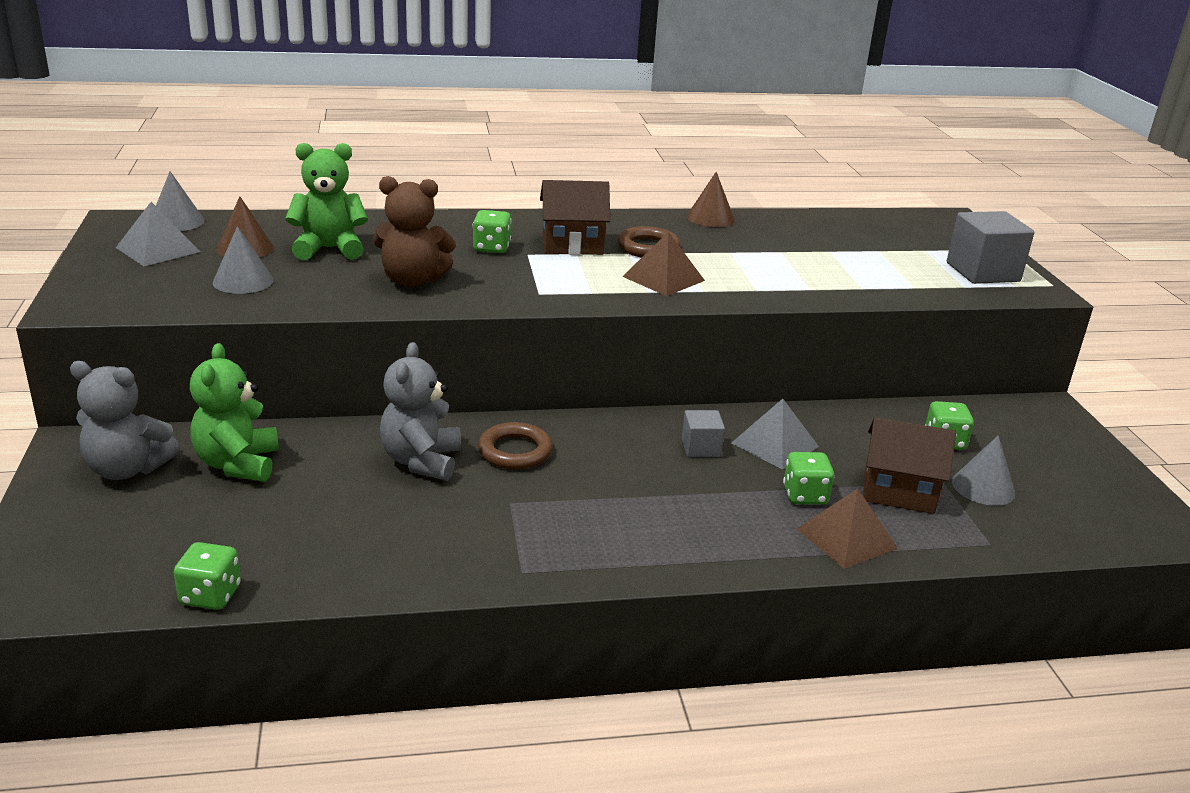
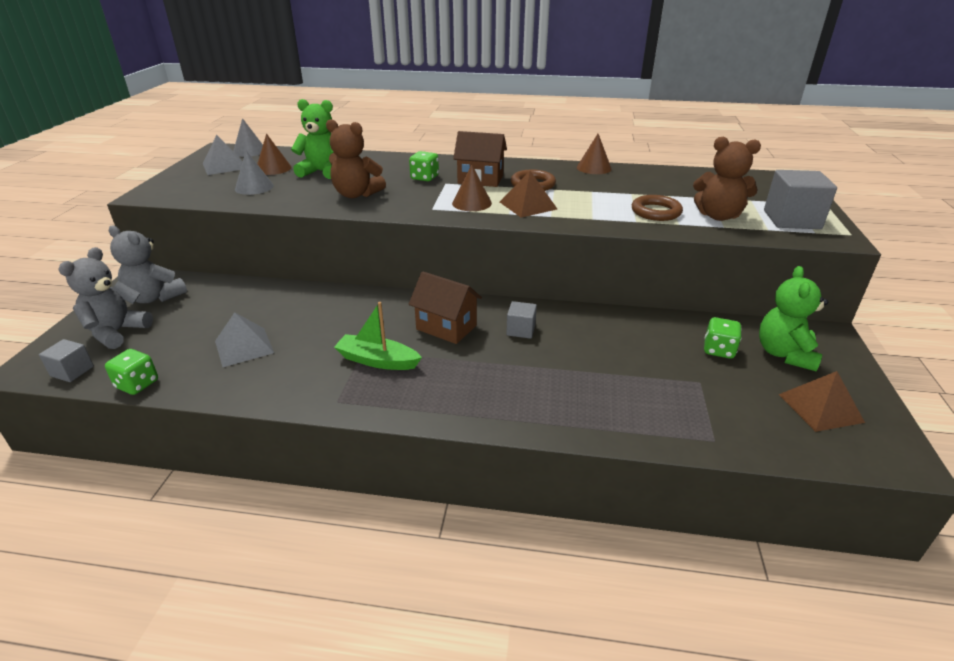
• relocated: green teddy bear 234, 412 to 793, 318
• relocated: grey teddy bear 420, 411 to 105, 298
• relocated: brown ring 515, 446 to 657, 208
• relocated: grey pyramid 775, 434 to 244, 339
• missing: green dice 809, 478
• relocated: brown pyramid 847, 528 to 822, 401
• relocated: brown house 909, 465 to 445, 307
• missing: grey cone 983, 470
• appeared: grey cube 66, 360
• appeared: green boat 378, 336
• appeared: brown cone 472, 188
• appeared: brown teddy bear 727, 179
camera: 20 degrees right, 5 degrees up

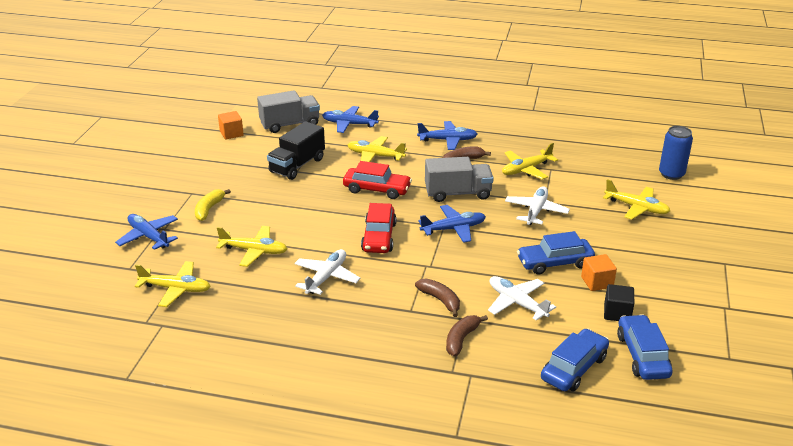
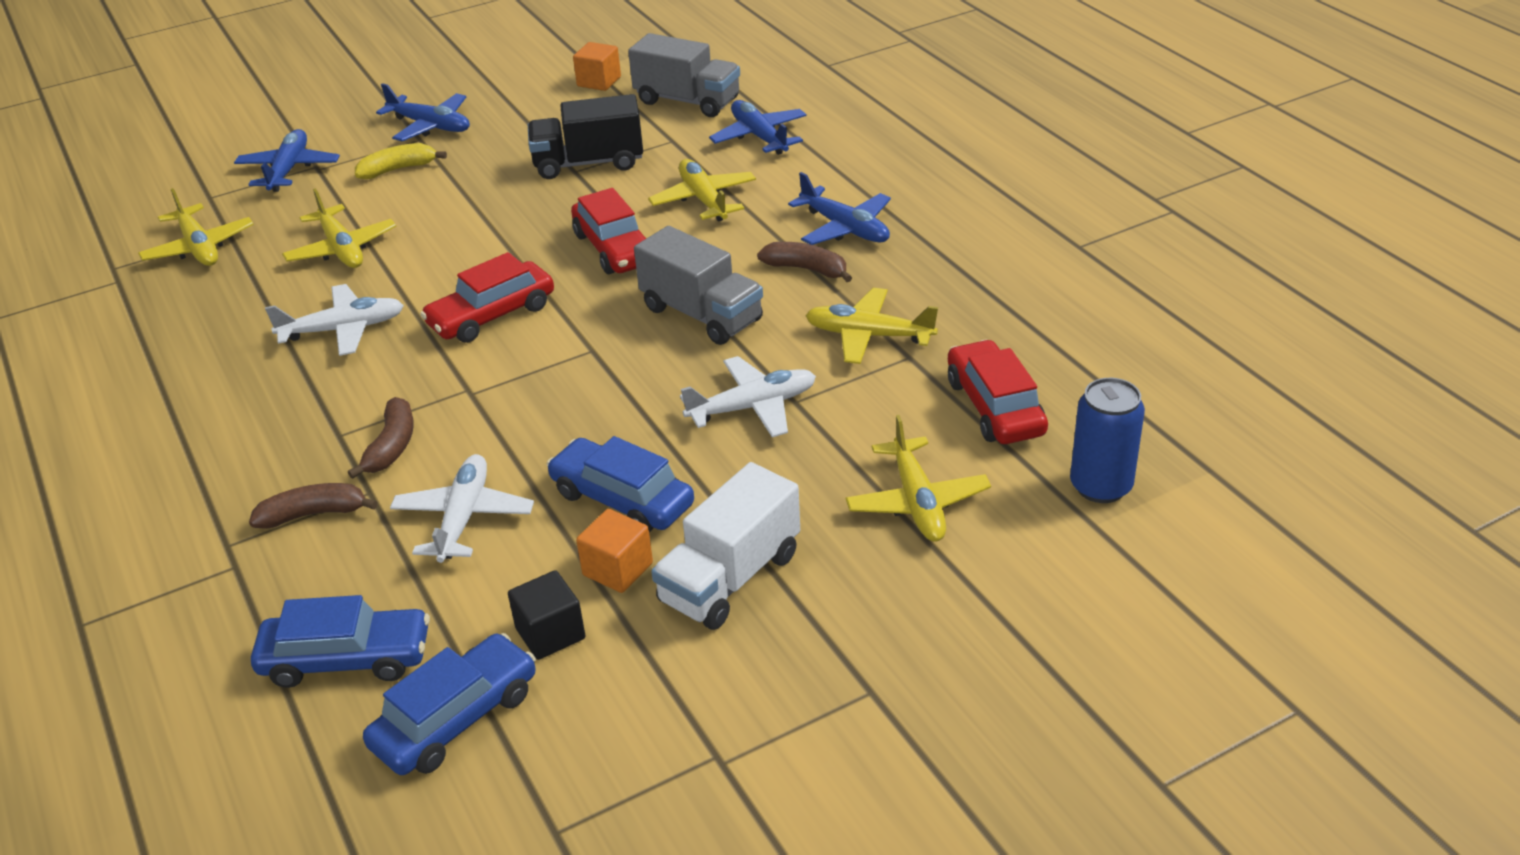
• relocated: blue plane 452, 224 to 423, 112
• appeared: white truck 725, 546
• appeared: red car 998, 392
camera: 50 degrees right, 5 degrees up

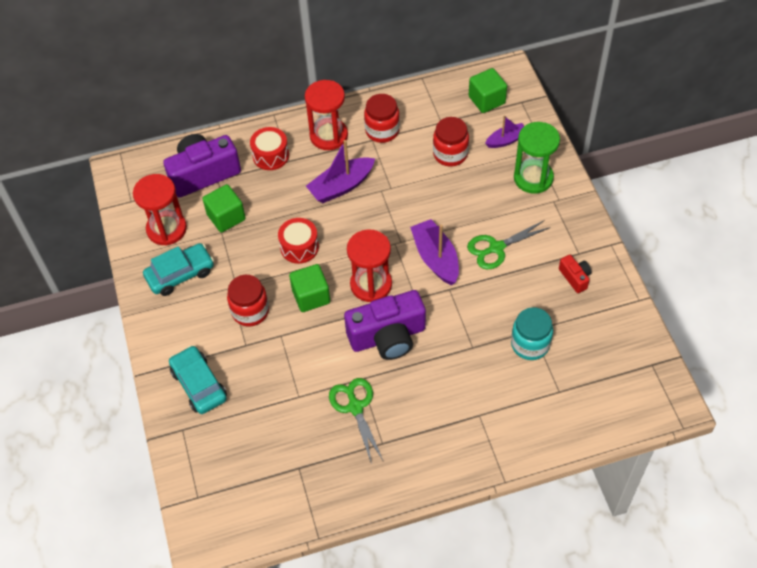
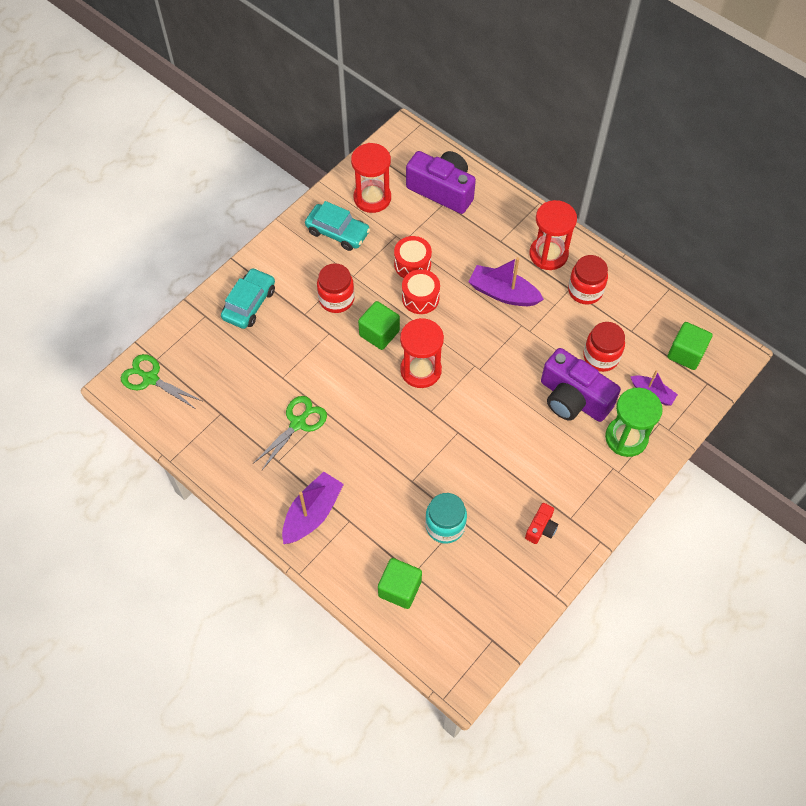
• relocated: green cube 224, 208 to 400, 583
• relocated: red drum 269, 148 to 413, 257
• relocated: purple camera 385, 325 to 581, 385
• relocated: purple boat 434, 252 to 313, 508
• relocated: green scissors 509, 244 to 161, 381
camera: 55 degrees right, 5 degrees up

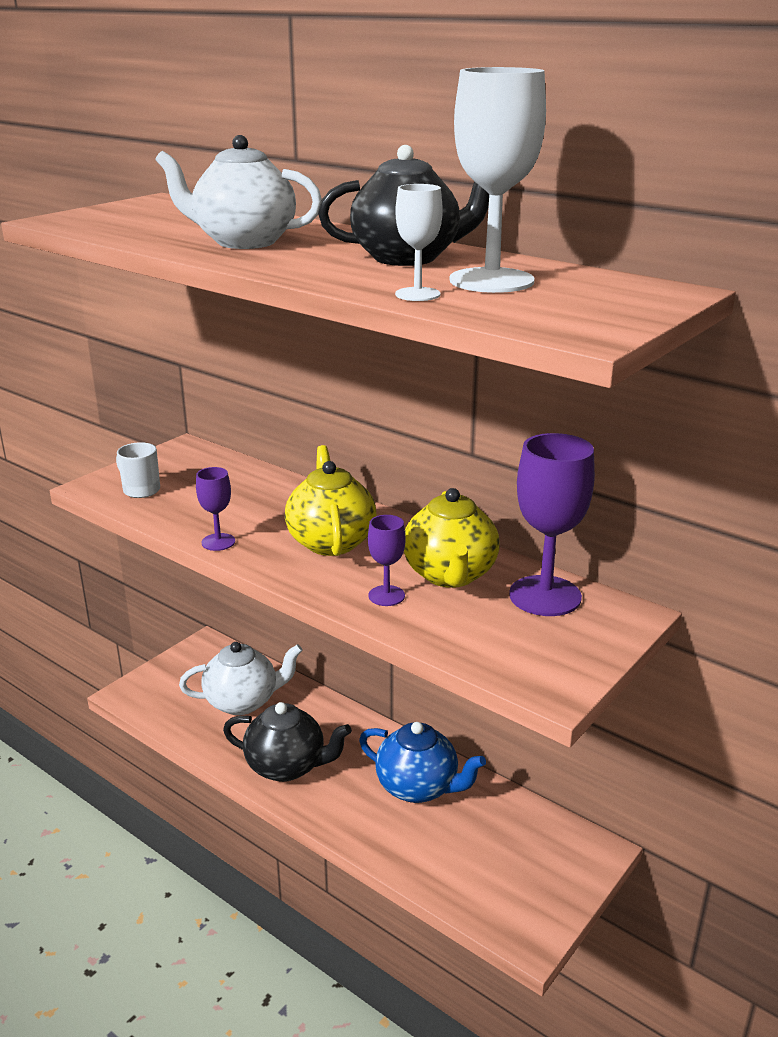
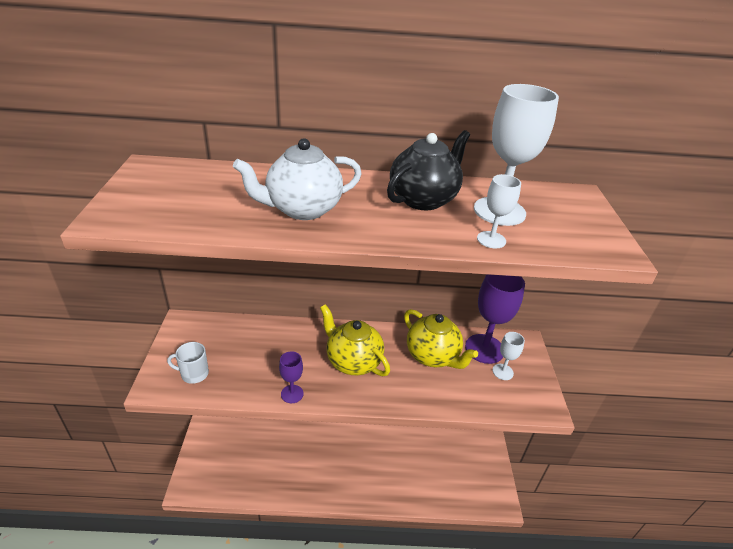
• missing: white teapot 241, 678
• missing: black teapot 287, 742
• missing: blue teapot 422, 762
• missing: purple goblet 387, 560
• appeared: white goblet 509, 356
camera: 40 degrees left, 10 degrees up

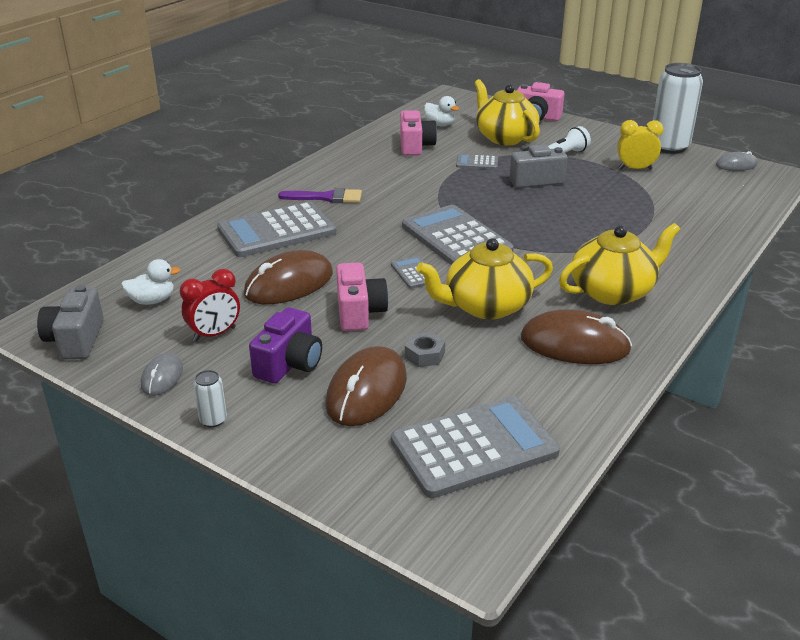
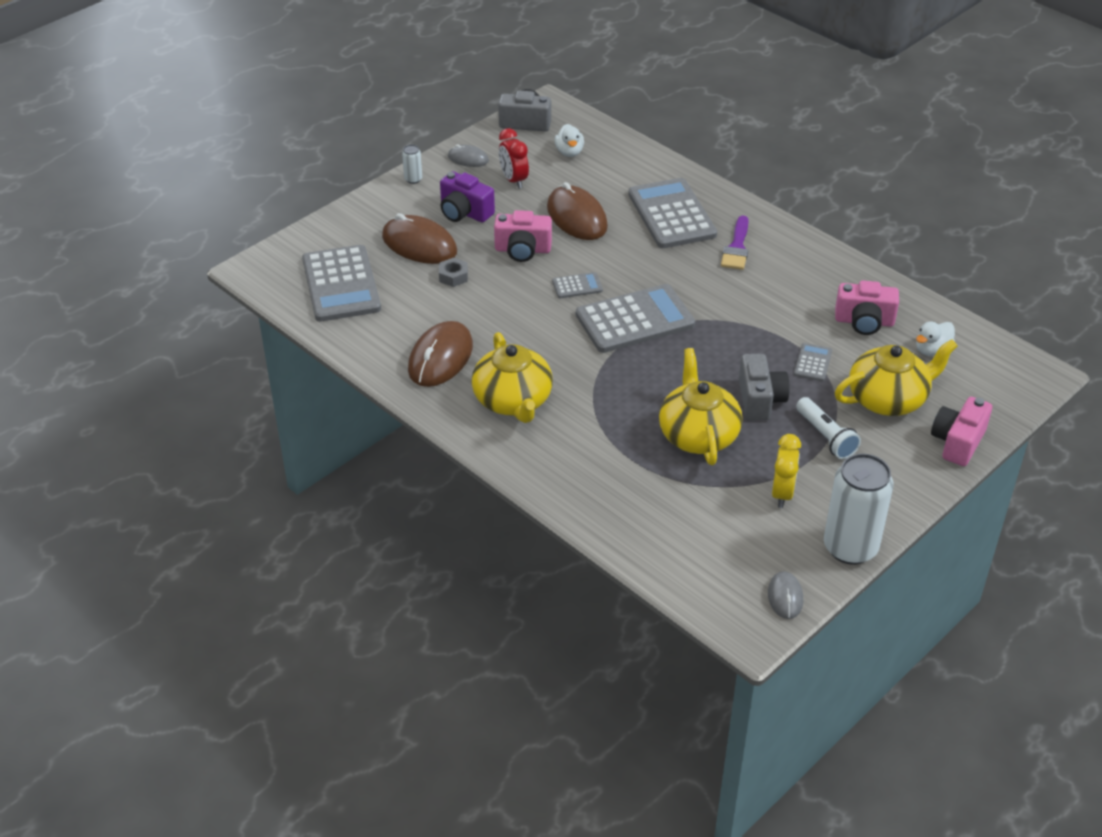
• relocated: yellow teapot 484, 278 to 701, 406
camera: 100 degrees right, 10 degrees up

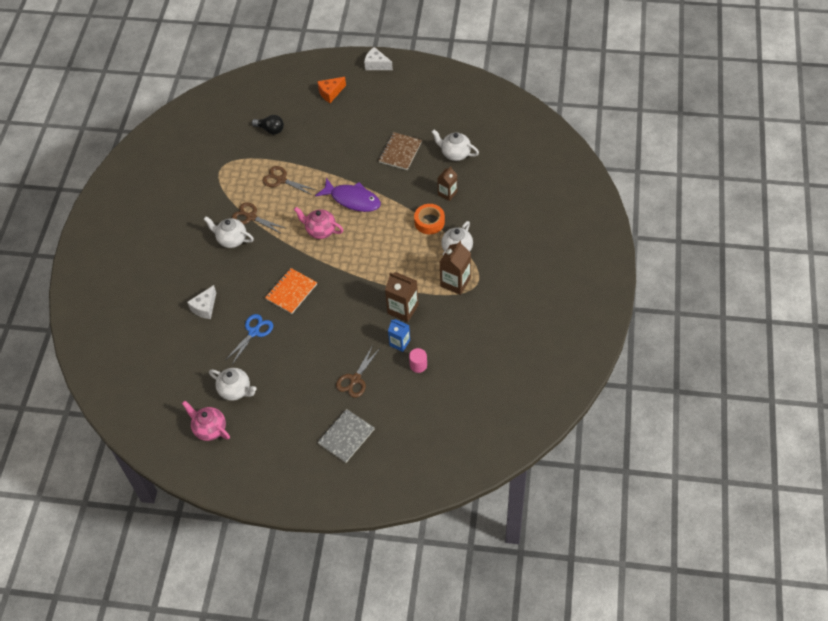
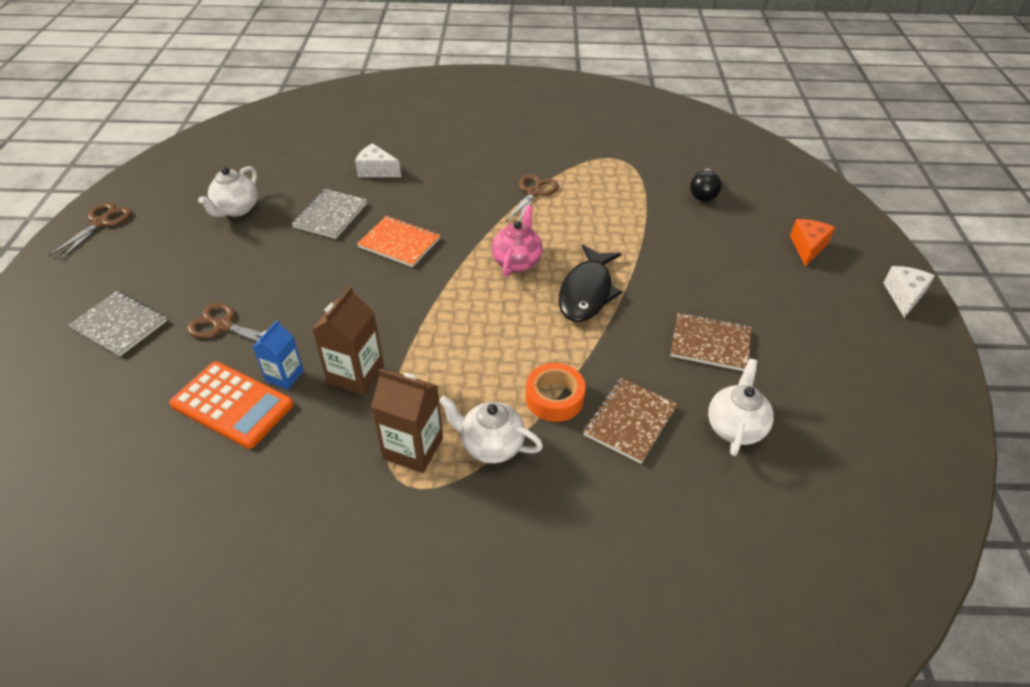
• missing: pink teapot 206, 421
• missing: white teapot 229, 232
• exchanged: blue scissors 249, 338 to grey notebook 329, 214
• relocated: brown scissors 289, 180 to 90, 231
• colour: purple fish 348, 195 to black fish 590, 283
• spun: orange cheese 331, 90 = 812, 243 60 degrees clockwise
• exchanged: pink cylinder 418, 360 to orange calculator 231, 405
• exchanged: brown carton 447, 183 to brown notebook 630, 421
camera: 80 degrees right, 10 degrees down

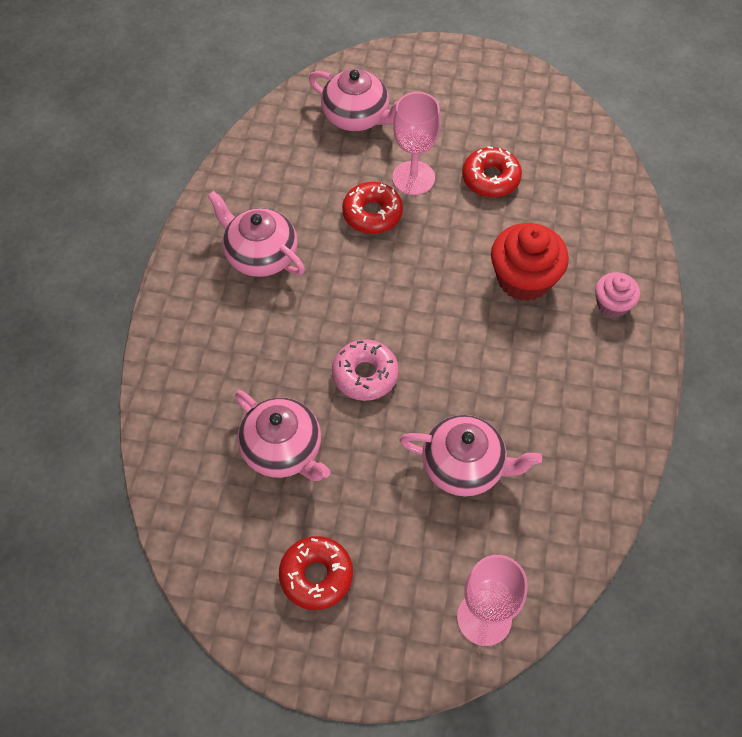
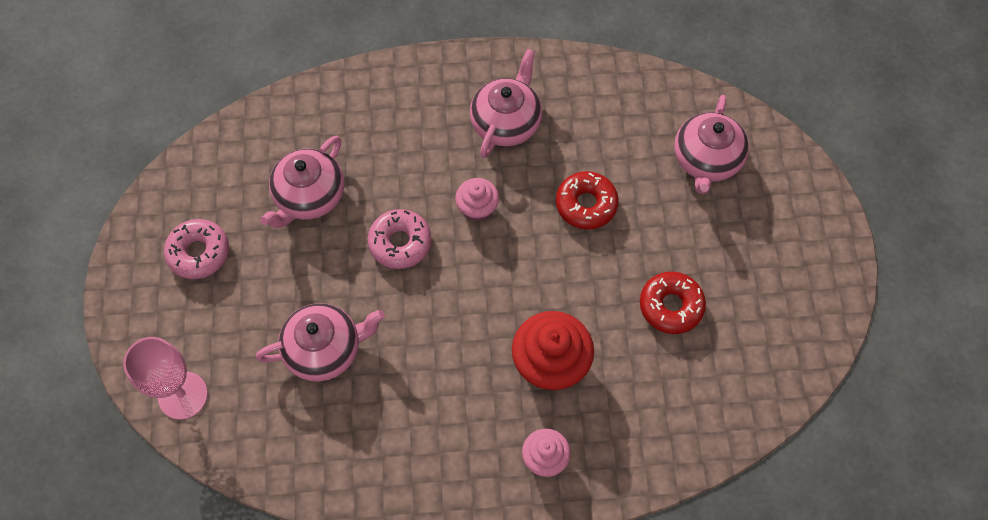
• colour: red donut 316, 573 to pink donut 196, 249
• missing: pink goblet 416, 143
• spun: pink teapot 470, 455 = 320, 342 105 degrees counterclockwise
• appeared: pink cupcake 477, 200
camera: 75 degrees right, 5 degrees up

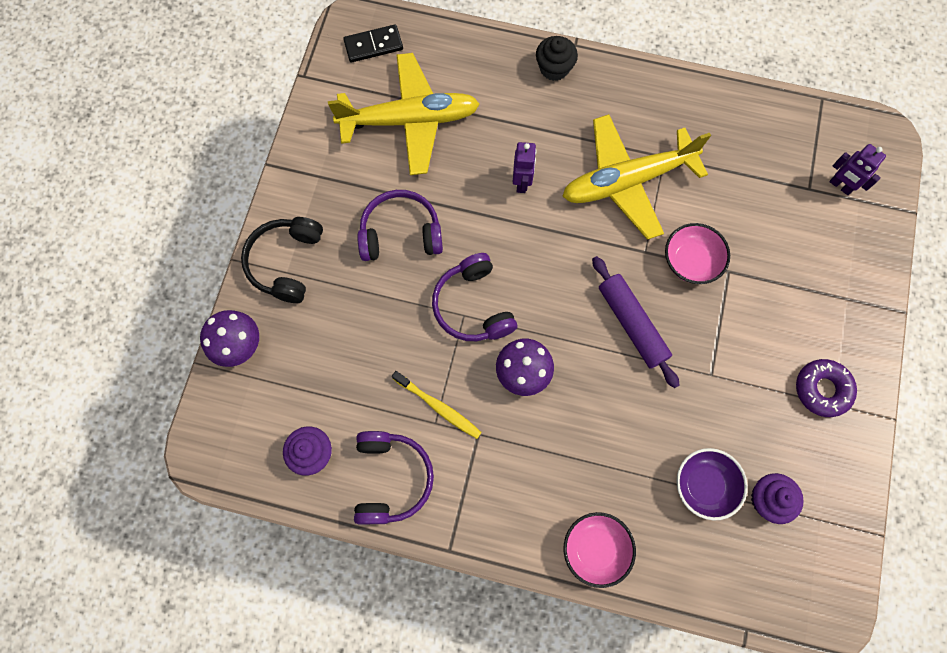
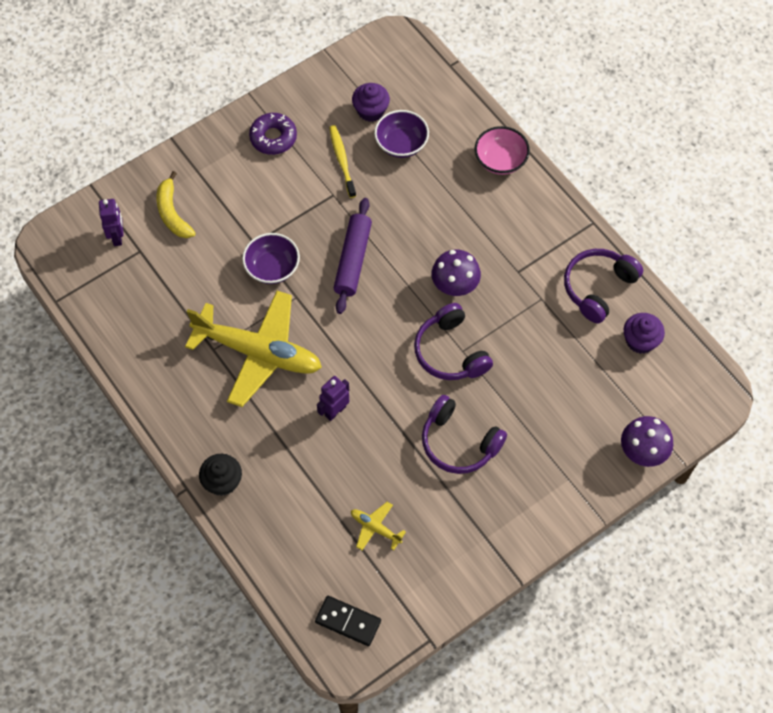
• missing: black headphones 282, 260
• size: yellow plane 404, 114 = 378, 526 x0.41
• relocated: yellow toothbrush 437, 405 to 342, 161
• spun: purple headphones 474, 297 = 453, 341 135 degrees clockwise
• colour: pink bowl 697, 253 to purple bowl 271, 258
• appeared: yellow banana 176, 204
camera: 140 degrees left, 10 degrees down

